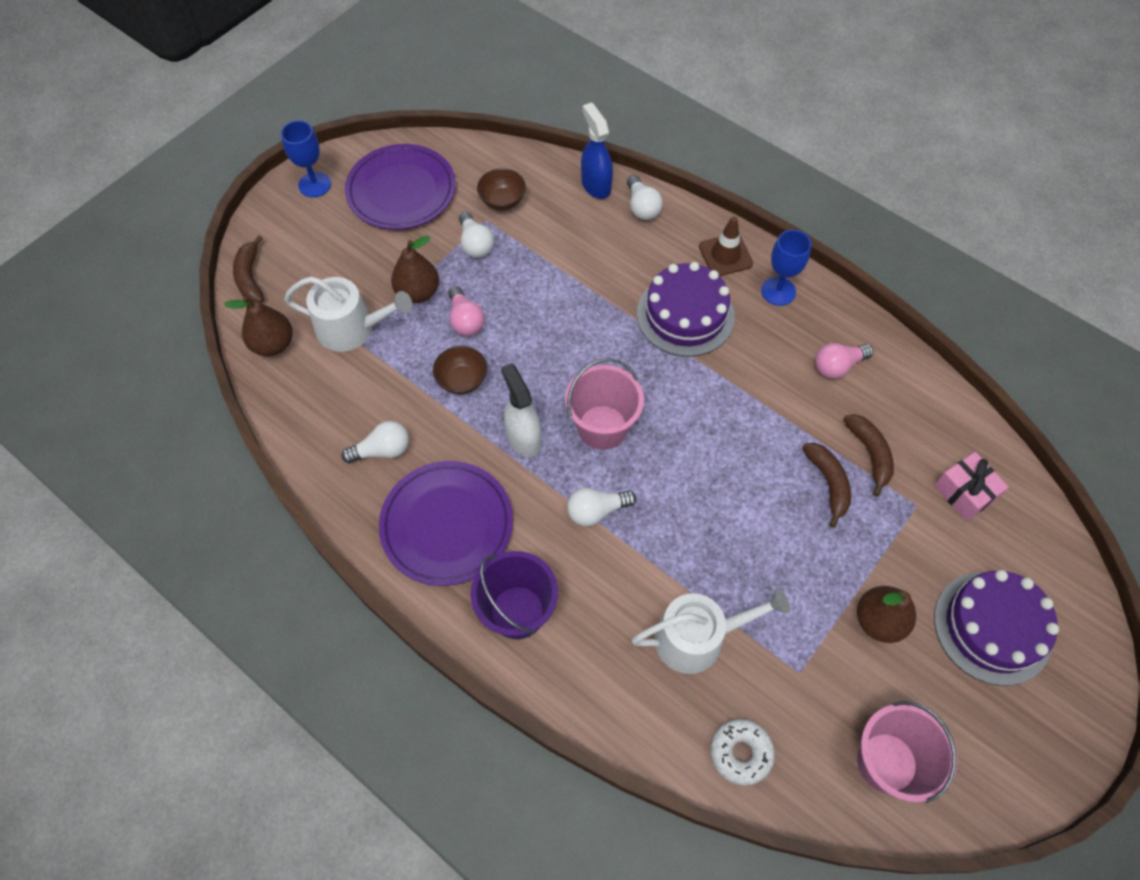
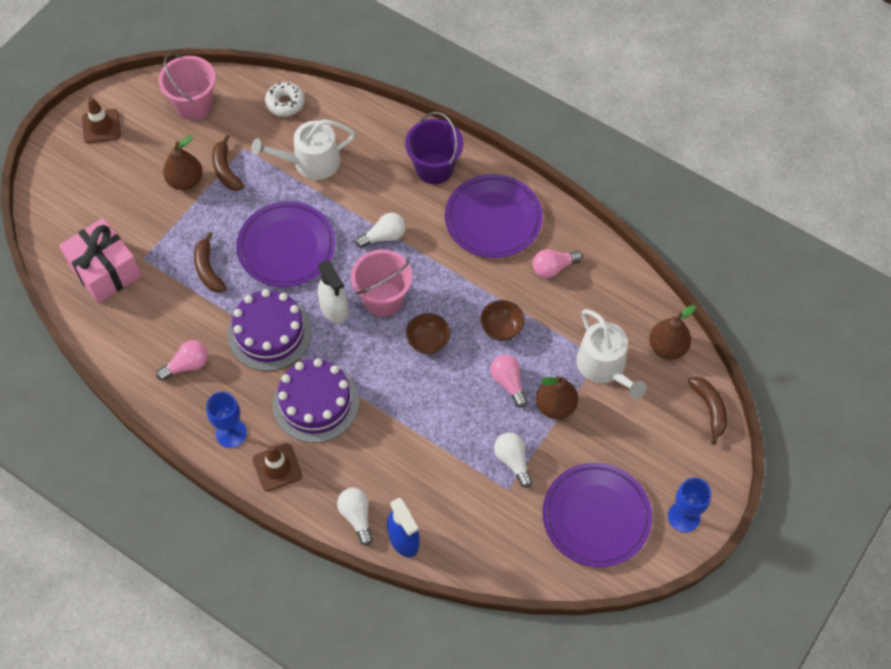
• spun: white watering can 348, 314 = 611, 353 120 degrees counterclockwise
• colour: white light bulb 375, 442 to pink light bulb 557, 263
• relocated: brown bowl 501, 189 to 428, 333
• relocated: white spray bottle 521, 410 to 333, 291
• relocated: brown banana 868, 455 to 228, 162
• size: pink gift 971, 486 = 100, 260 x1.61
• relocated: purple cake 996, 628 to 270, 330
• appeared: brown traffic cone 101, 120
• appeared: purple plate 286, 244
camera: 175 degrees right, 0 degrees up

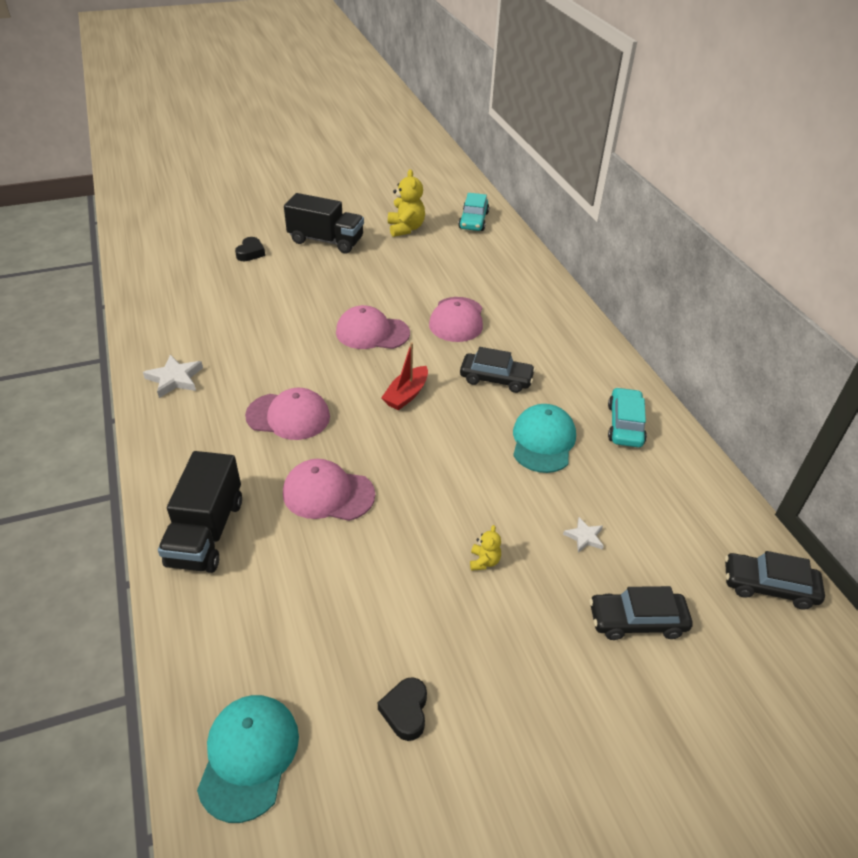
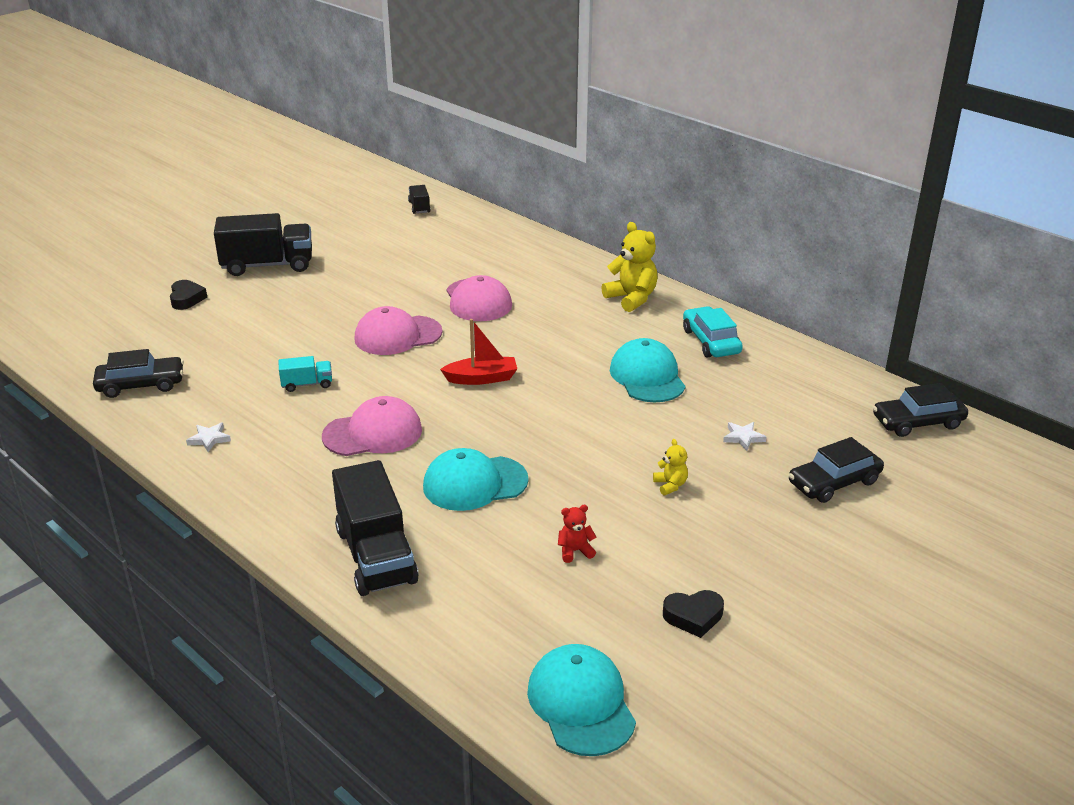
• size: white star 173, 376 = 208, 437 x0.60
• colour: pink cap 329, 490 to turquoise cap 476, 479
• spun: black heart 402, 709 = 693, 614 75 degrees counterclockwise
• spun: red boat 404, 376 = 478, 352 105 degrees counterclockwise
• relocated: yellow teddy bear 406, 203 to 629, 267
• exchanged: turquoise car 473, 212 to black truck 419, 199
• relocated: black car 498, 370 to 138, 373
• appeared: turquoise truck 305, 374
• appeared: red teddy bear 577, 534
camera: 25 degrees left, 10 degrees down

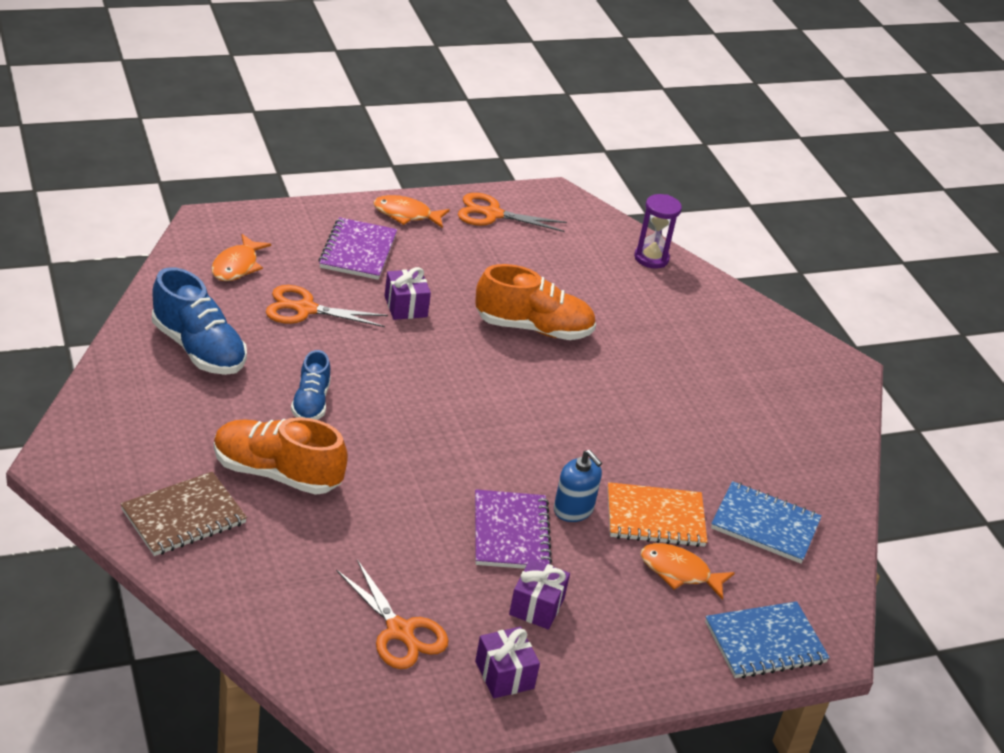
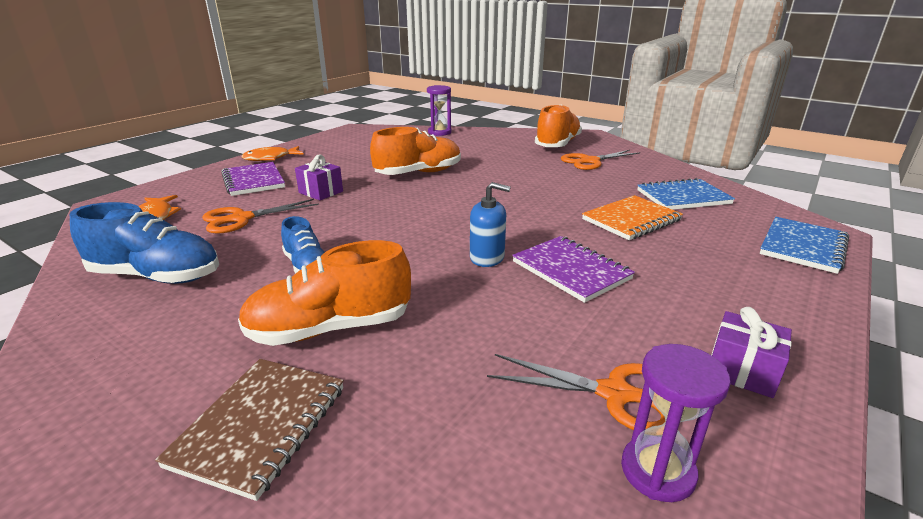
• relocated: orange scissors 512, 212 to 600, 160
• missing: purple gift 539, 594
• relocated: blue soap dispenser 578, 486 to 490, 224
• missing: orange fish 687, 571
• appeared: orange shoe 558, 126
• appeared: purple hourglass 676, 423
camera: 30 degrees left, 10 degrees down

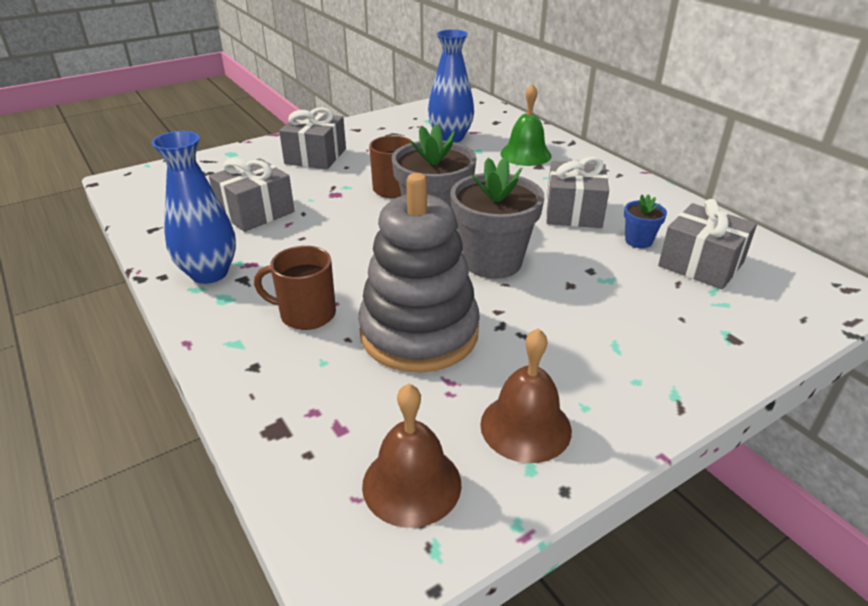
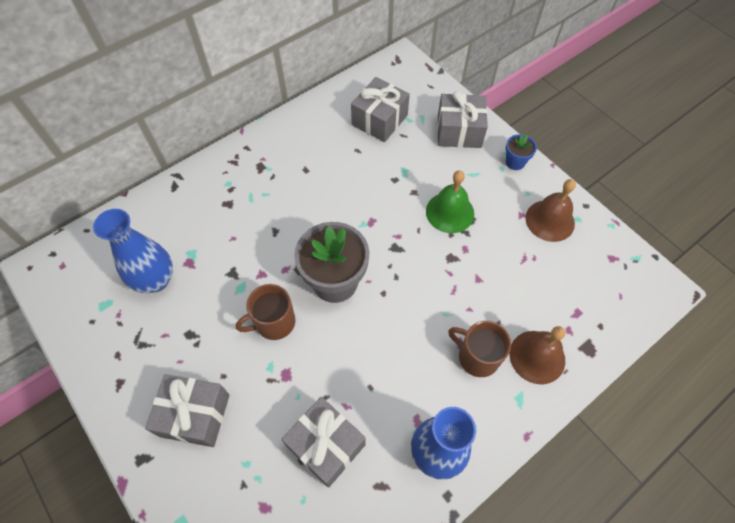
• spun: brown mug 295, 288 = 479, 349 120 degrees clockwise
• missing: grey stacking toy 419, 273
• relocated: brown bell 412, 455 to 537, 355
• missing: grey flower pot 497, 218
• relocated: green bell 526, 124 to 450, 201
• relocated: grey gift 577, 192 to 462, 119
• relocated: blue flower pot 645, 221 to 521, 152
camera: 95 degrees left, 25 degrees up

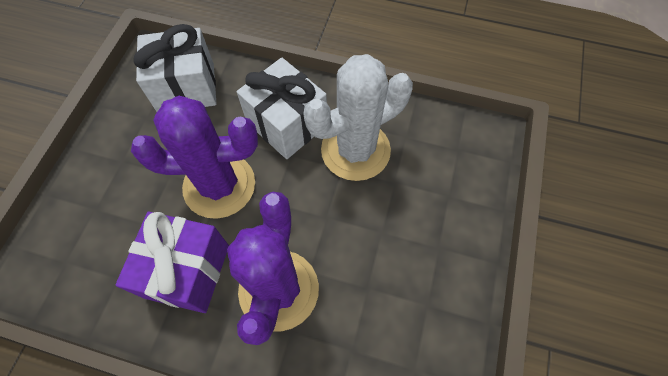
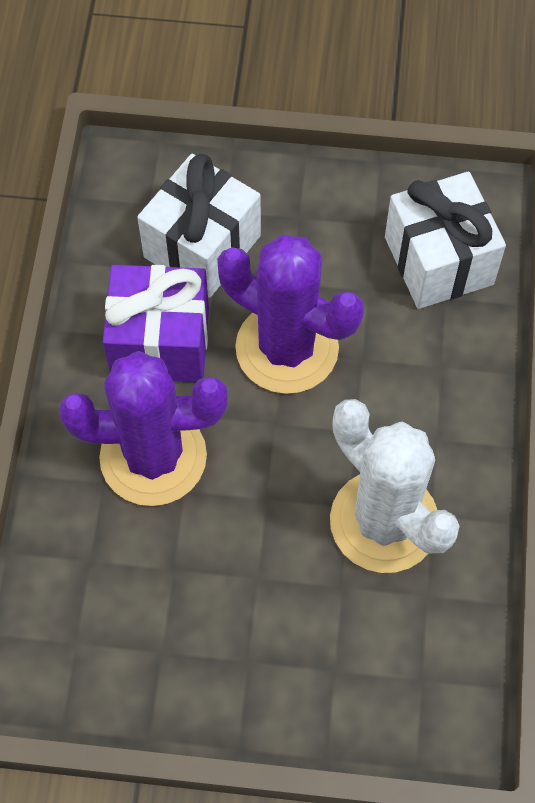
• spun: purple cactus 194, 157 = 290, 314 45 degrees counterclockwise
• relocated: white gift 282, 108 to 199, 226
camera: 80 degrees right, 0 degrees up

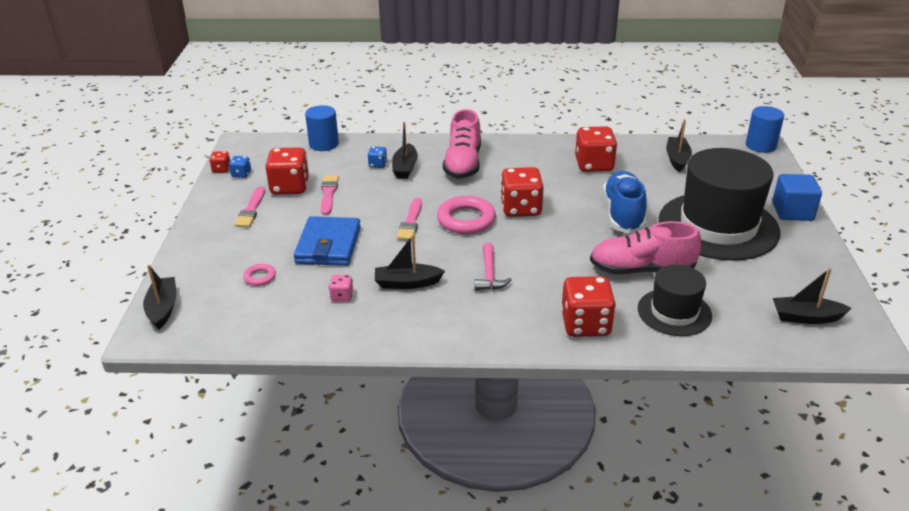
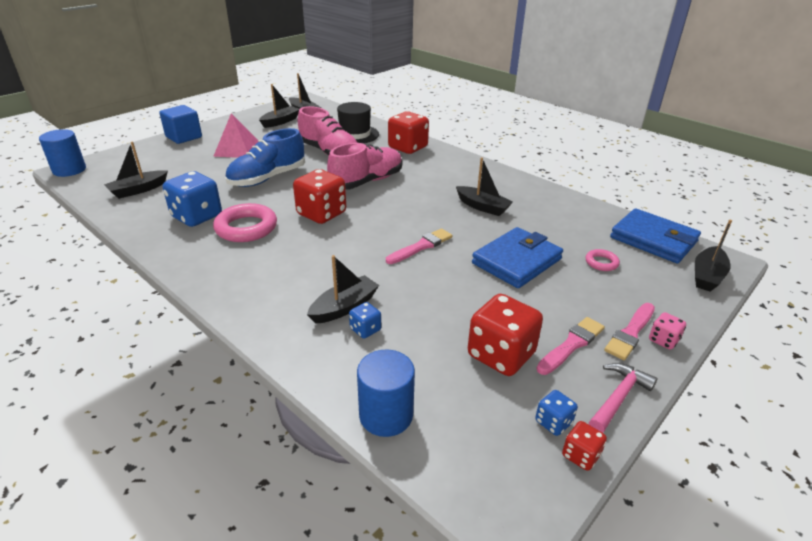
• relocated: pink brush 329, 195 to 629, 331
• relocated: pink dice 341, 288 to 667, 331
• relocated: pink ring 466, 215 to 245, 222
• relocated: pink shoe 462, 144 to 364, 166
• relocated: pink hammer 493, 266 to 623, 398
• colour: red dice 596, 149 to blue dice 192, 199
• exchanged: black hat 720, 204 to pink pyramid 235, 135
• appeared: black boat 279, 106
• appeared: blue wallet 655, 235
camera: 140 degrees left, 0 degrees up

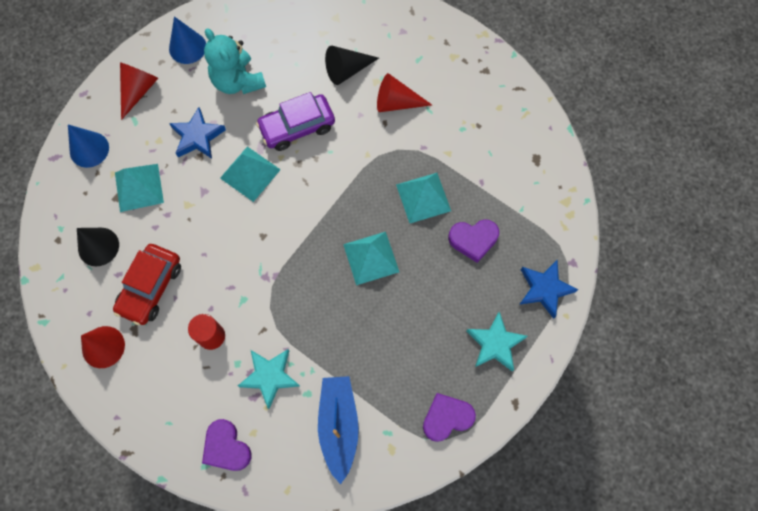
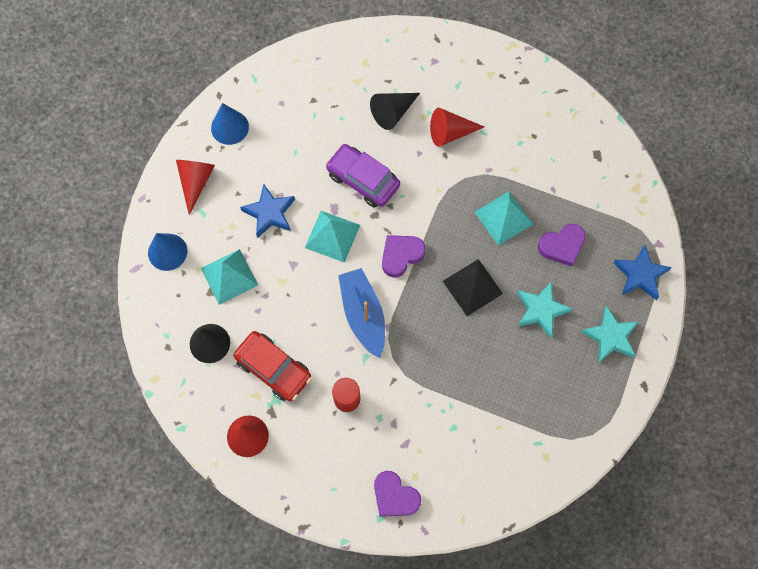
• spun: red car 147, 284 = 272, 366 60 degrees counterclockwise
• missing: turquoise teddy bear 235, 61
• relocated: turquoise star 269, 379 to 544, 309
• spun: purple car 295, 121 = 363, 176 75 degrees clockwise
• relocated: blue boat 338, 430 to 361, 313
• colour: turquoise pyramid 371, 258 to black pyramid 473, 287
• relocated: purple heart 449, 417 to 404, 256
camera: 15 degrees left, 0 degrees up

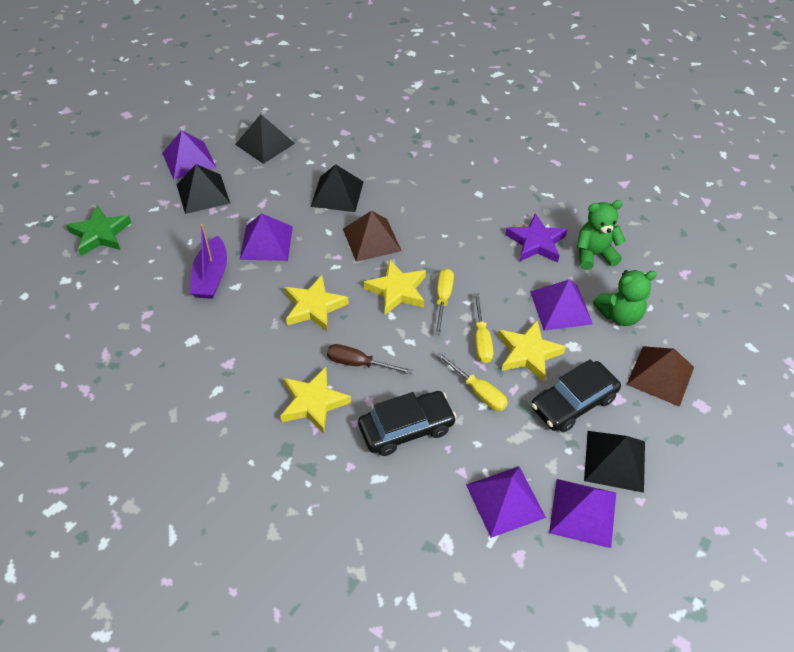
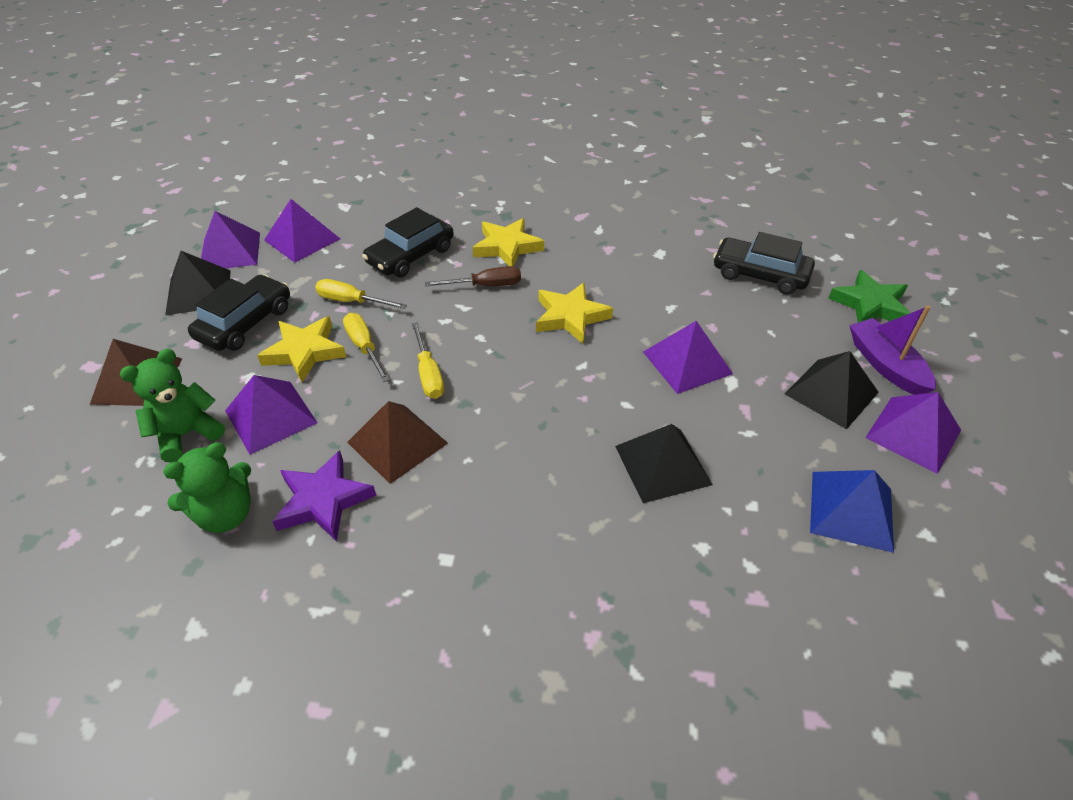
• relocated: purple boat 208, 261 to 892, 350
• colour: black pyramid 265, 139 to blue pyramid 852, 511
• relocated: brown pyramid 372, 236 to 397, 442
• missing: yellow star 395, 287
• appeared: black car 764, 263
camera: 155 degrees right, 5 degrees down

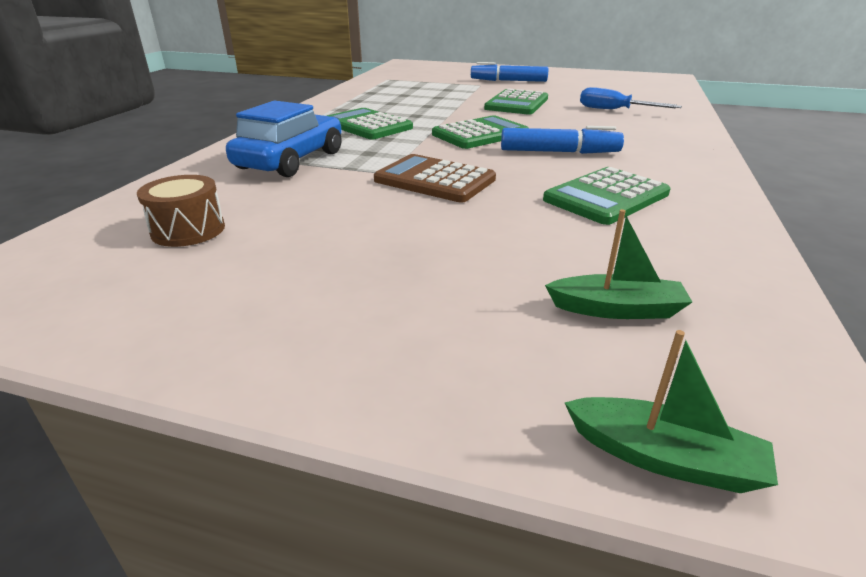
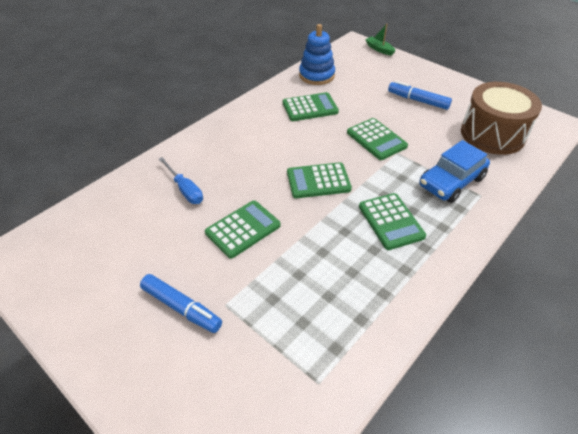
• size: brown drum 181, 211 = 501, 118 x2.16
• colour: brown calculator 435, 178 to green calculator 377, 139
• relocated: blue marker 562, 140 to 420, 95
• missing: green boat 618, 264
• appeared: blue stacking toy 317, 54
camera: 155 degrees left, 15 degrees up

